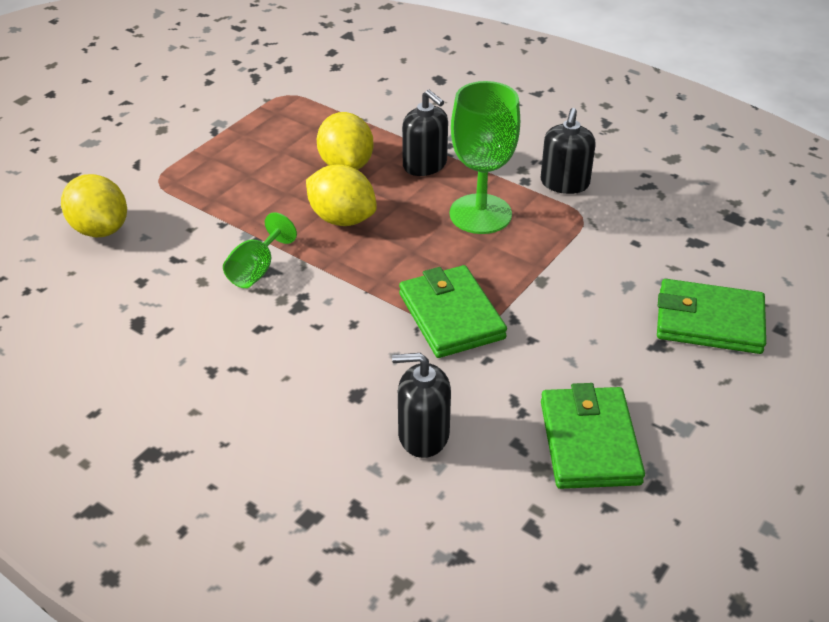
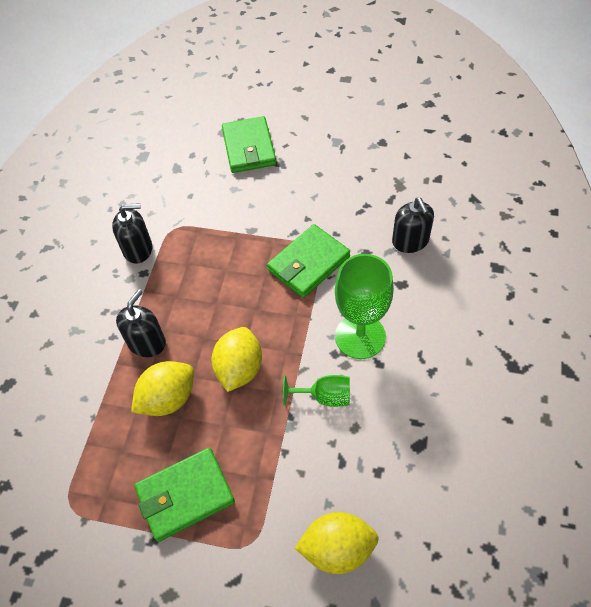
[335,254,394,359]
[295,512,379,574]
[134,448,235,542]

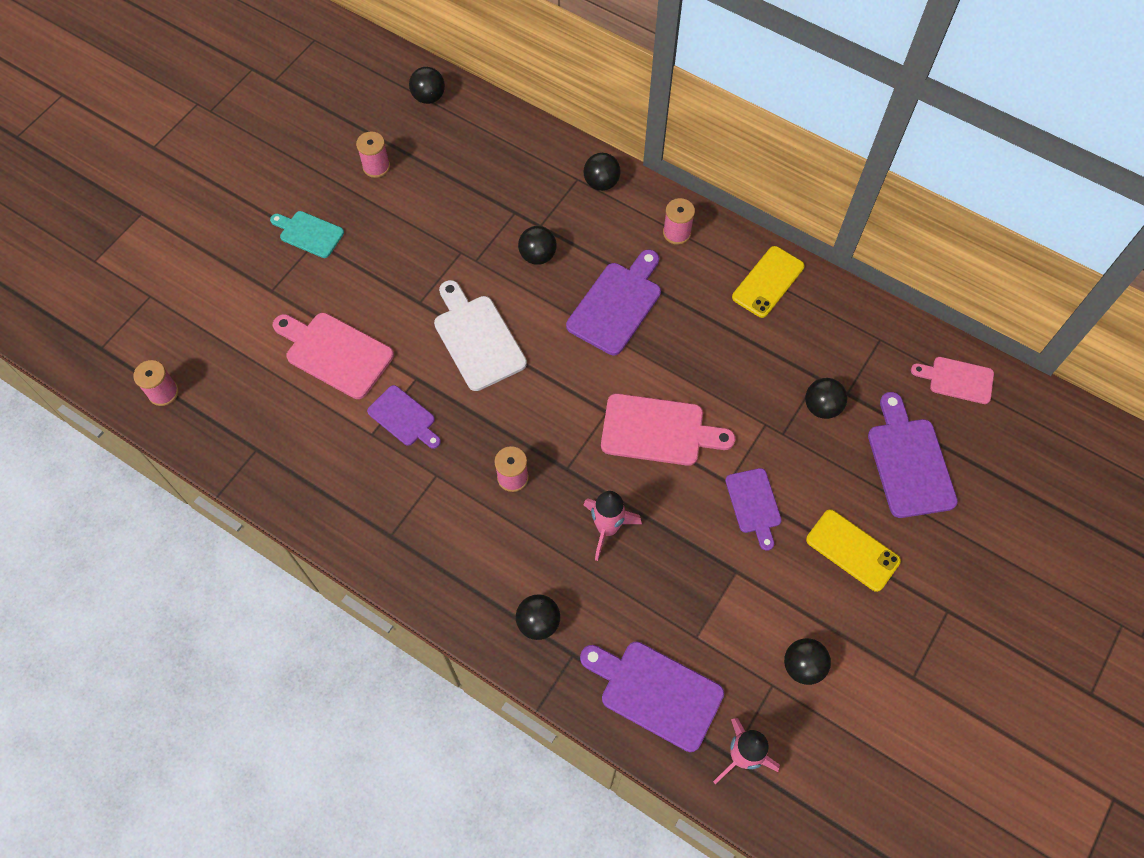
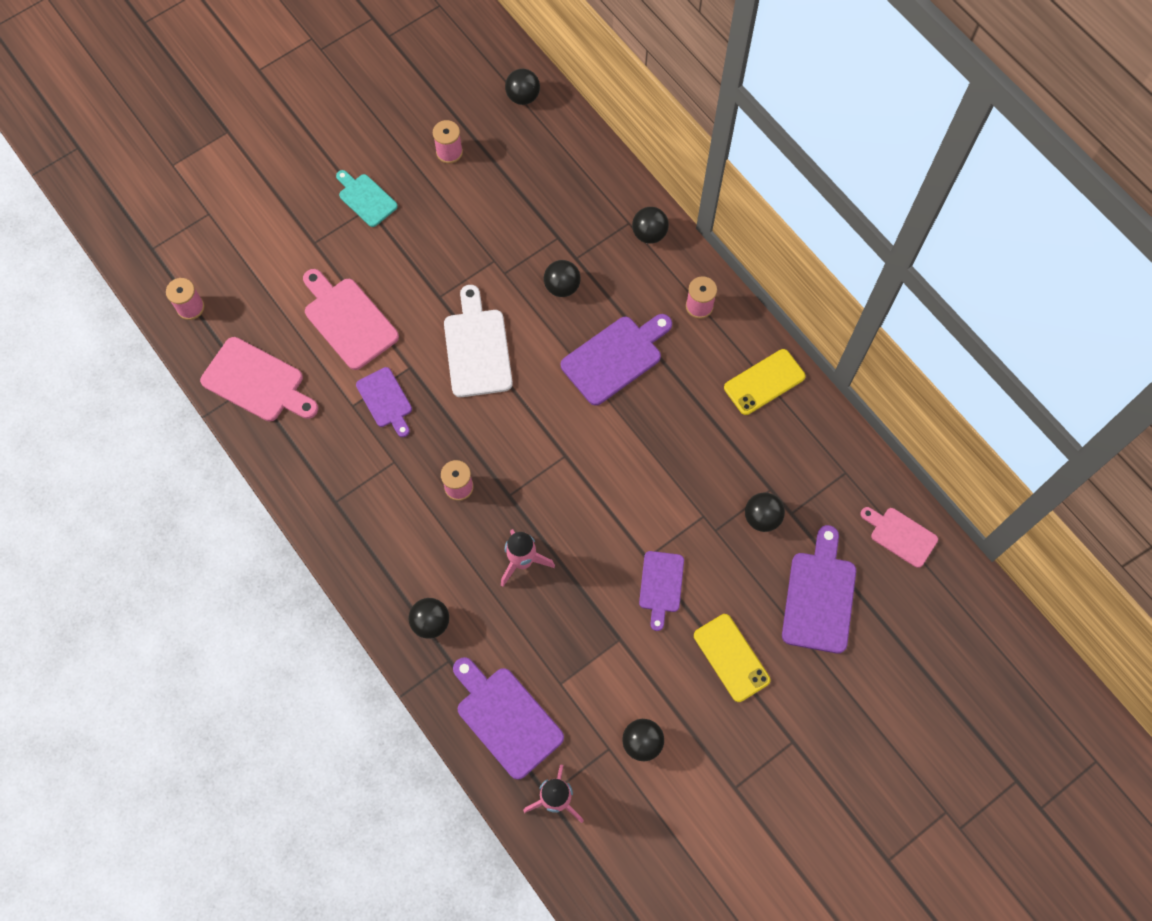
[200,337,318,421]

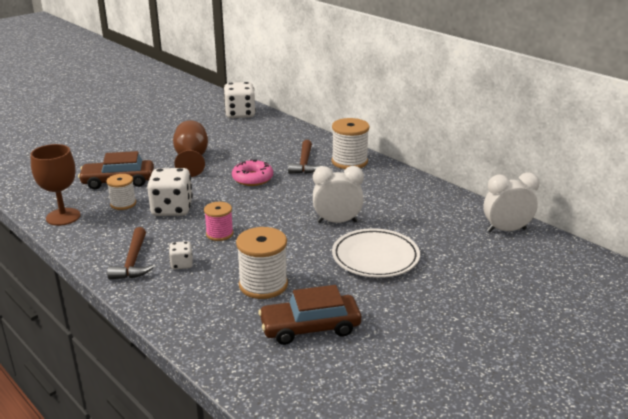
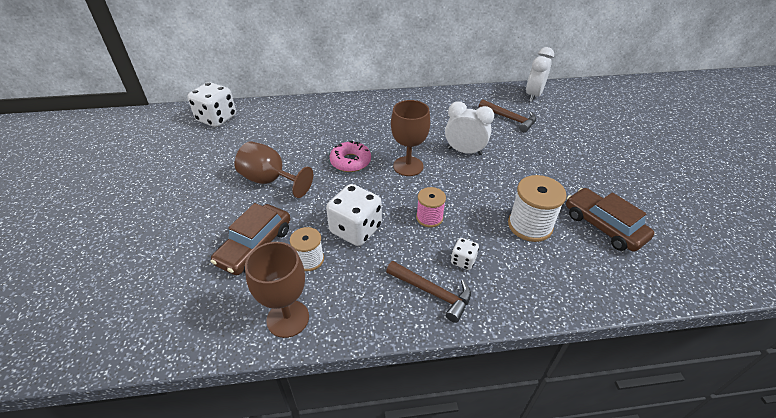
[332,118,369,169] (first image)
[479,99,536,132]
[445,101,494,155]
[332,228,420,278] (first image)
[566,188,655,252]
[391,100,430,176]

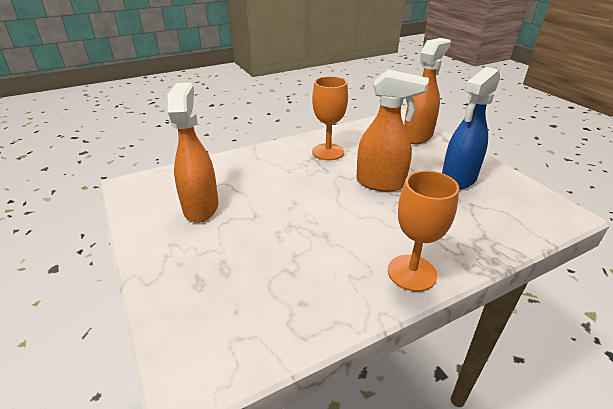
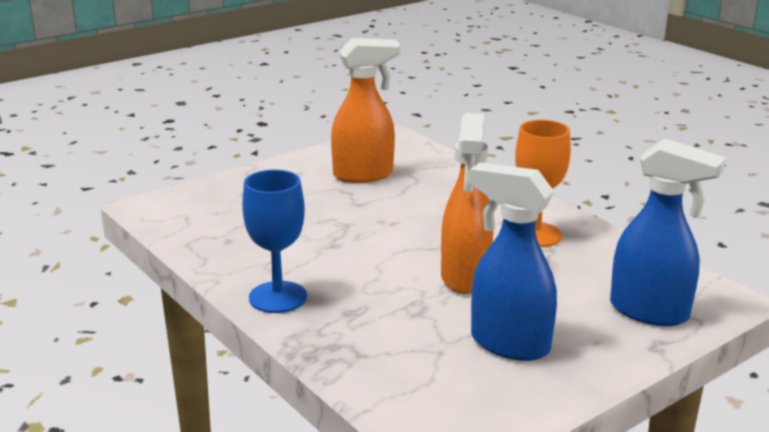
[610,139,726,326]
[242,170,307,313]

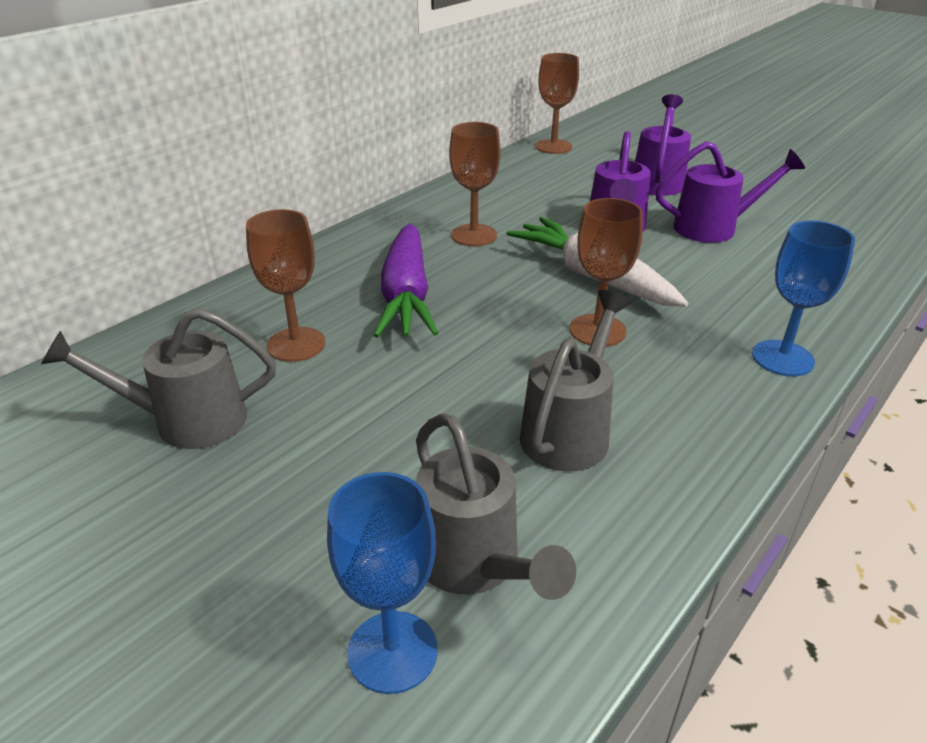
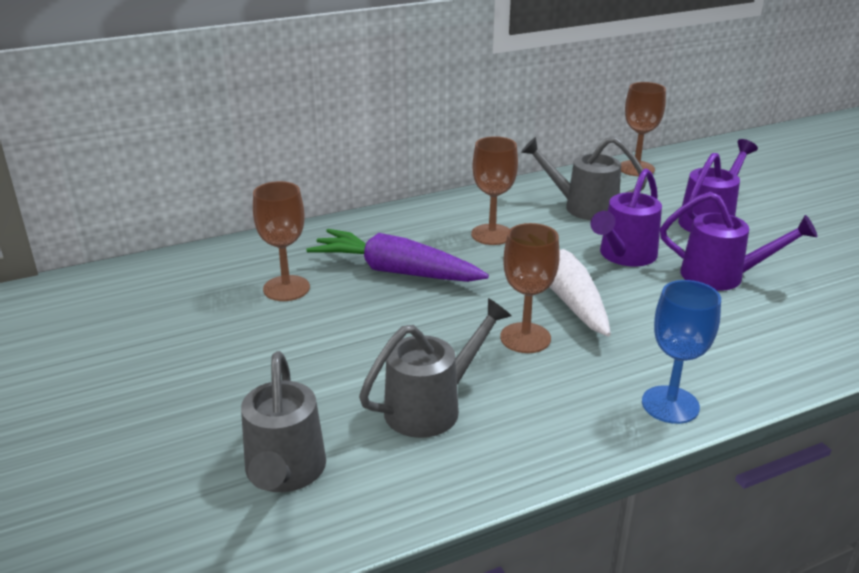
[306,229,489,282]
[521,137,647,220]
[327,472,438,694] (first image)

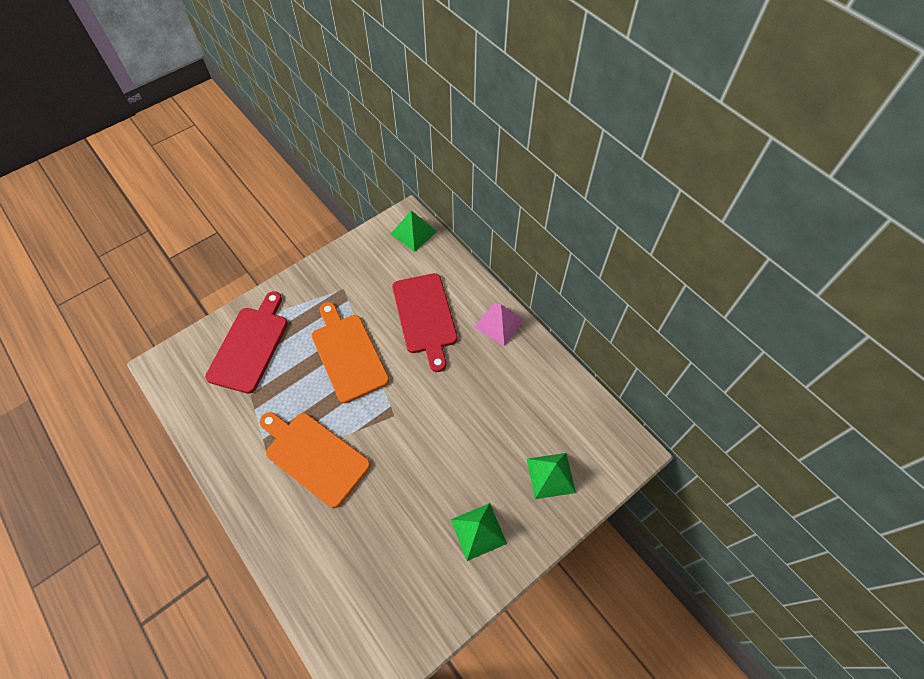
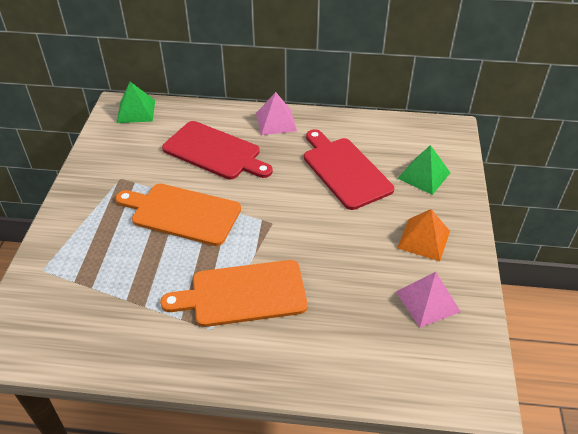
[304,129,394,210]
[397,209,450,261]
[396,272,461,327]

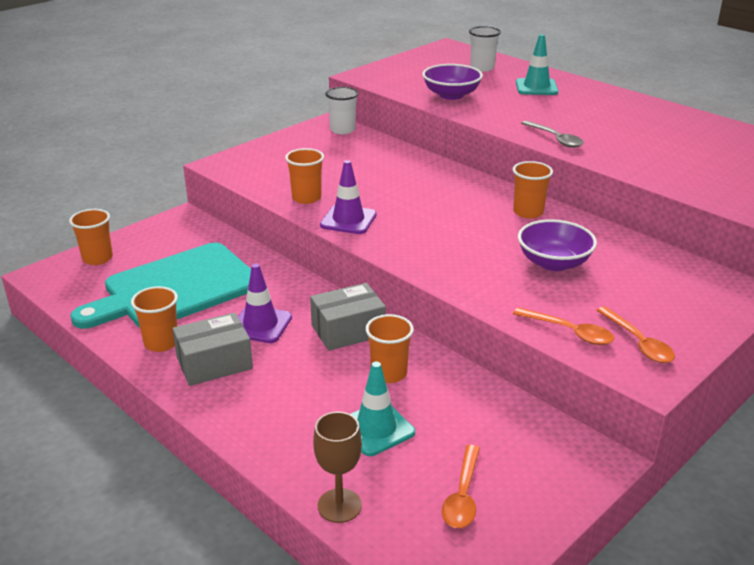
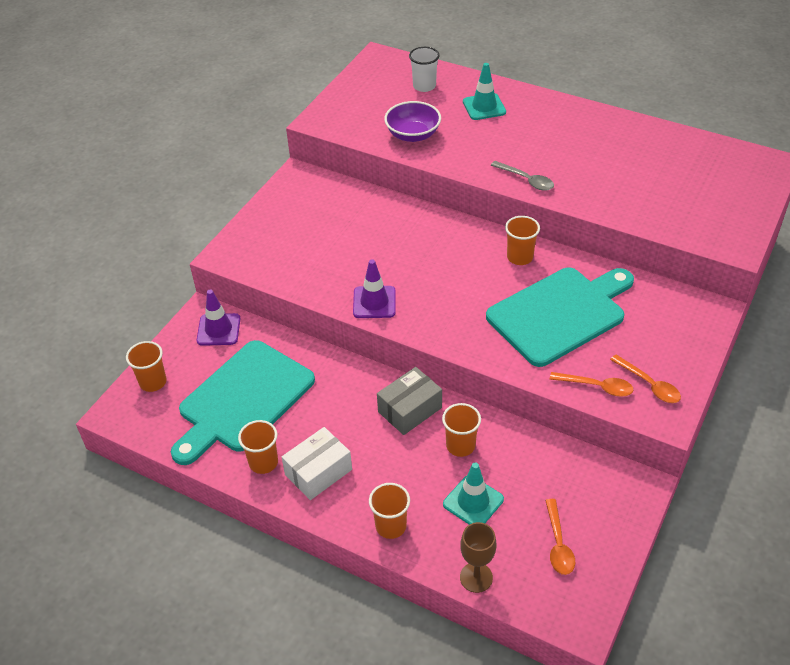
[325,87,359,134] (first image)
[369,483,410,539]
[486,268,634,367]
[197,290,240,346]
[282,427,352,500]

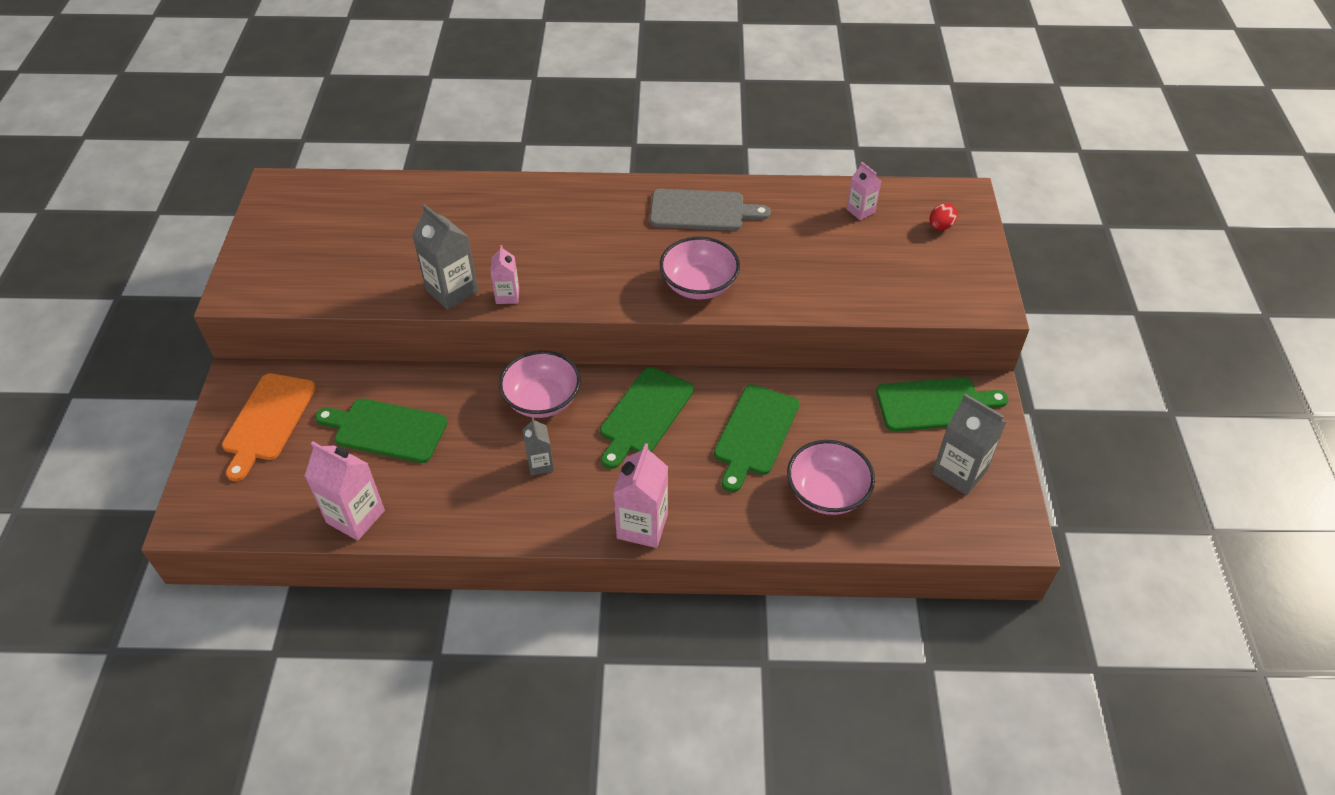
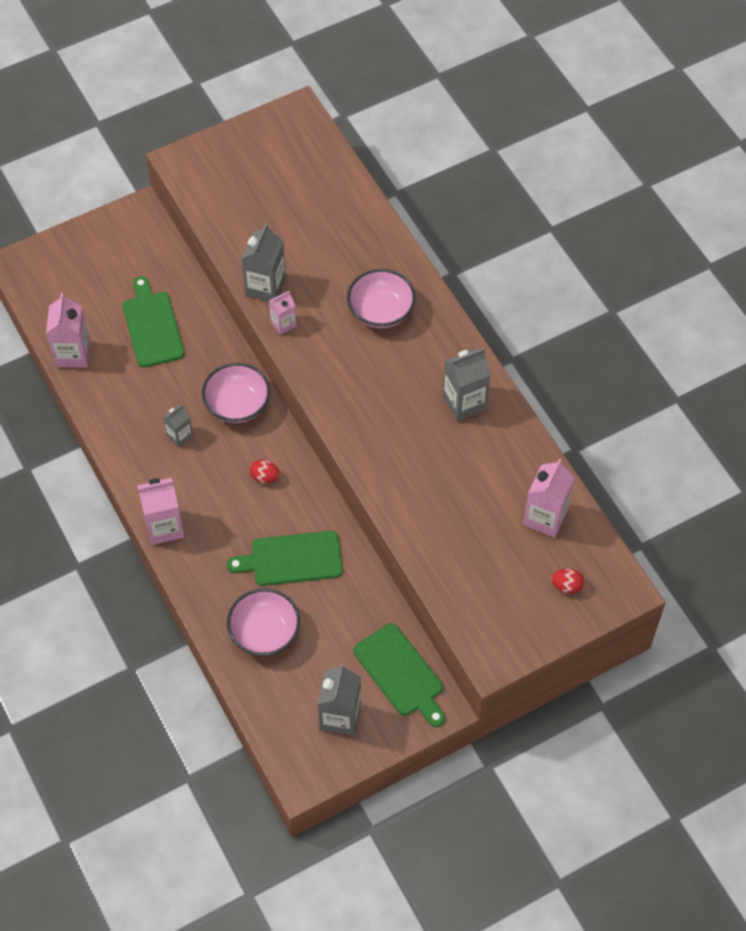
[523,459,575,538]
[443,348,491,421]
[347,269,416,328]
[250,460,280,483]
[222,373,316,481] (first image)

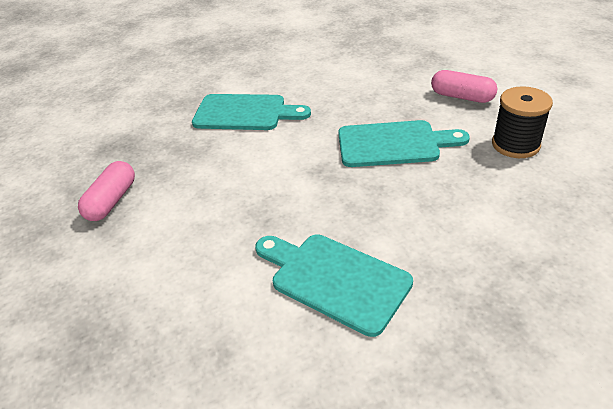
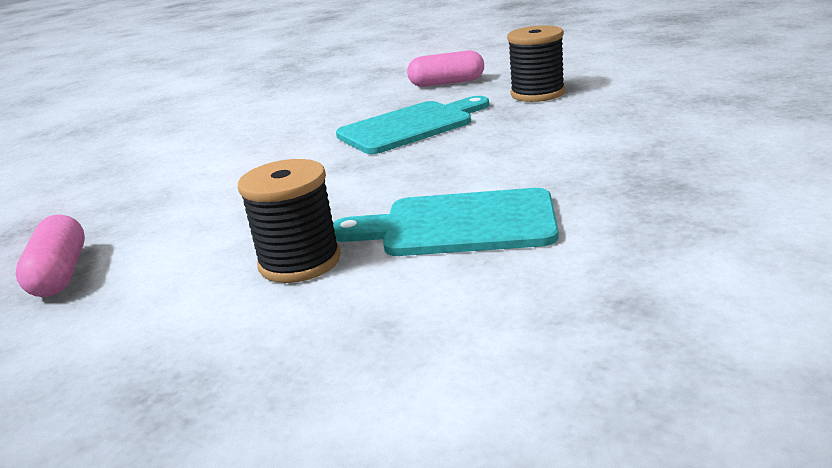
[192,94,311,130] (first image)
[238,159,341,283]

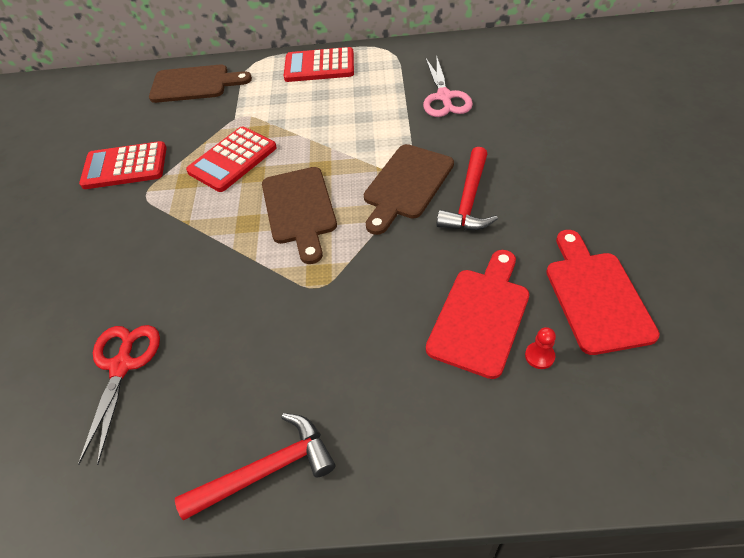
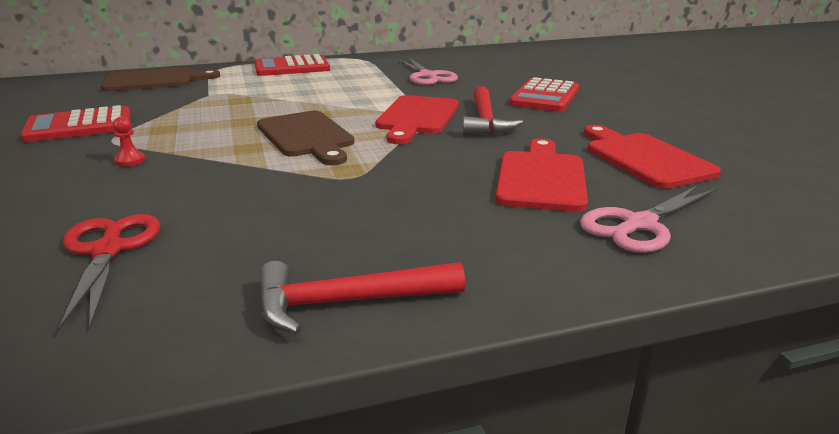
[509,77,579,112]
[375,95,459,144]
[113,117,145,166]
[259,261,465,334]
[580,185,717,253]

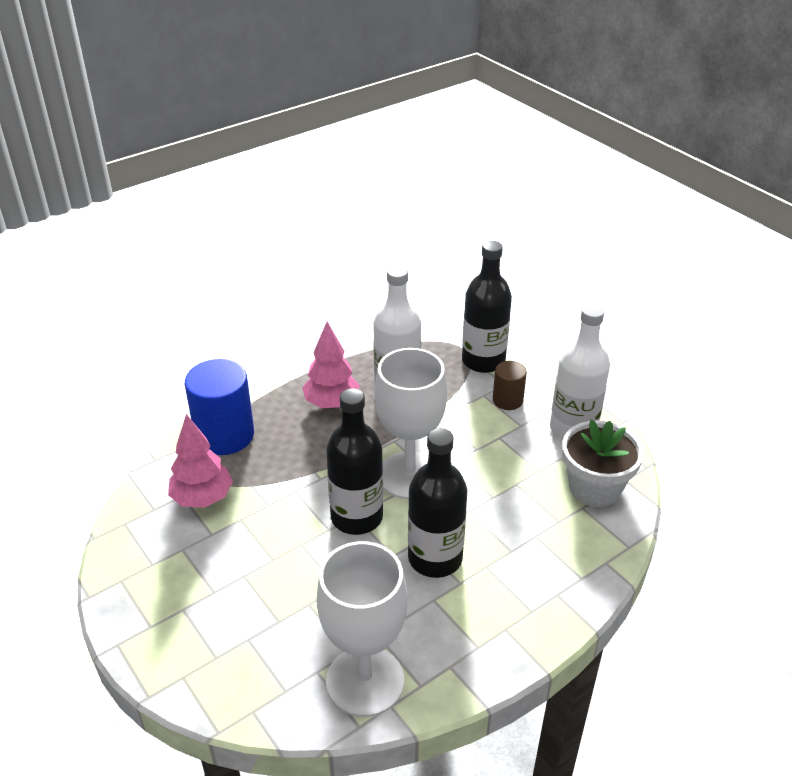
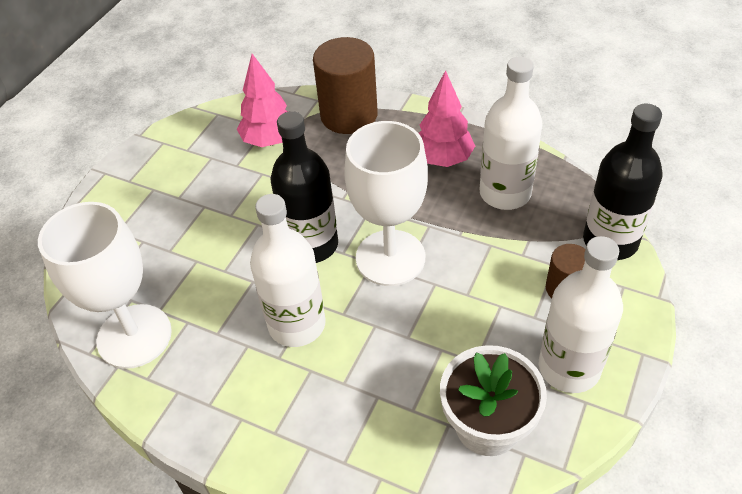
[313,37,378,134]
[250,194,326,347]

